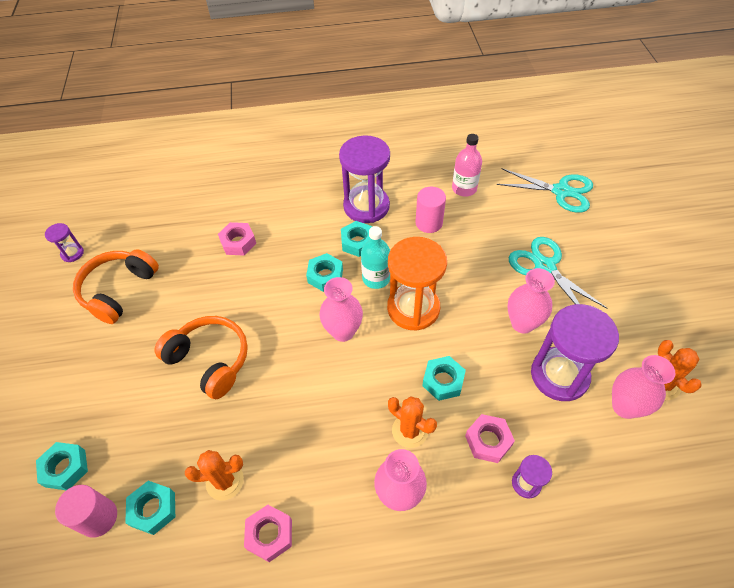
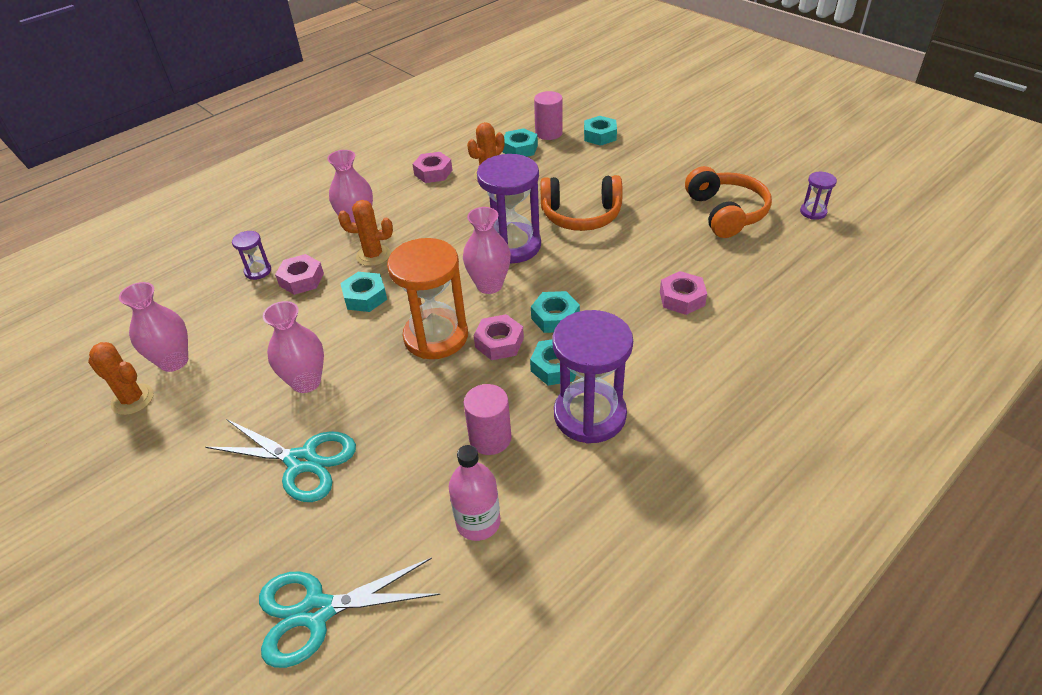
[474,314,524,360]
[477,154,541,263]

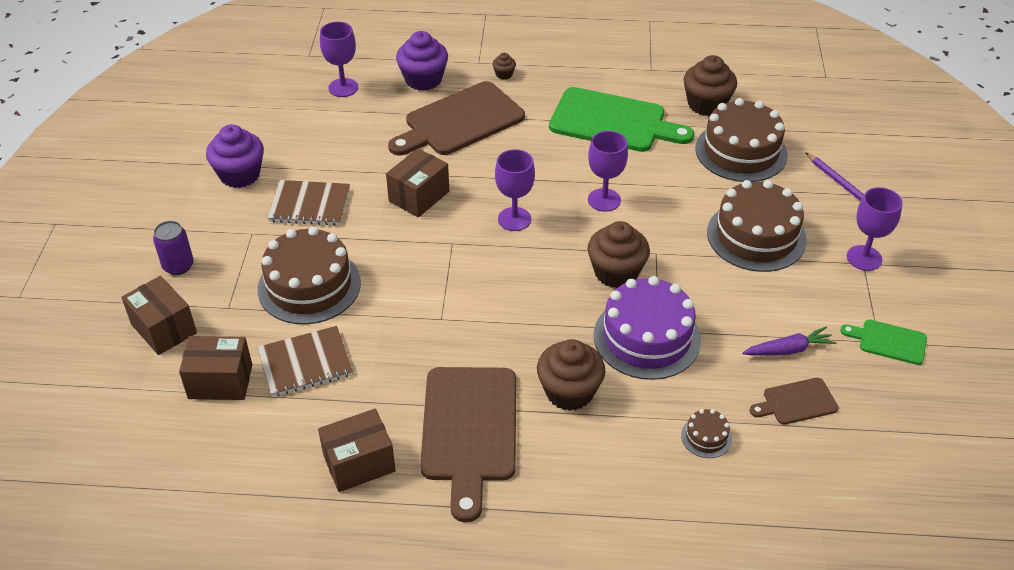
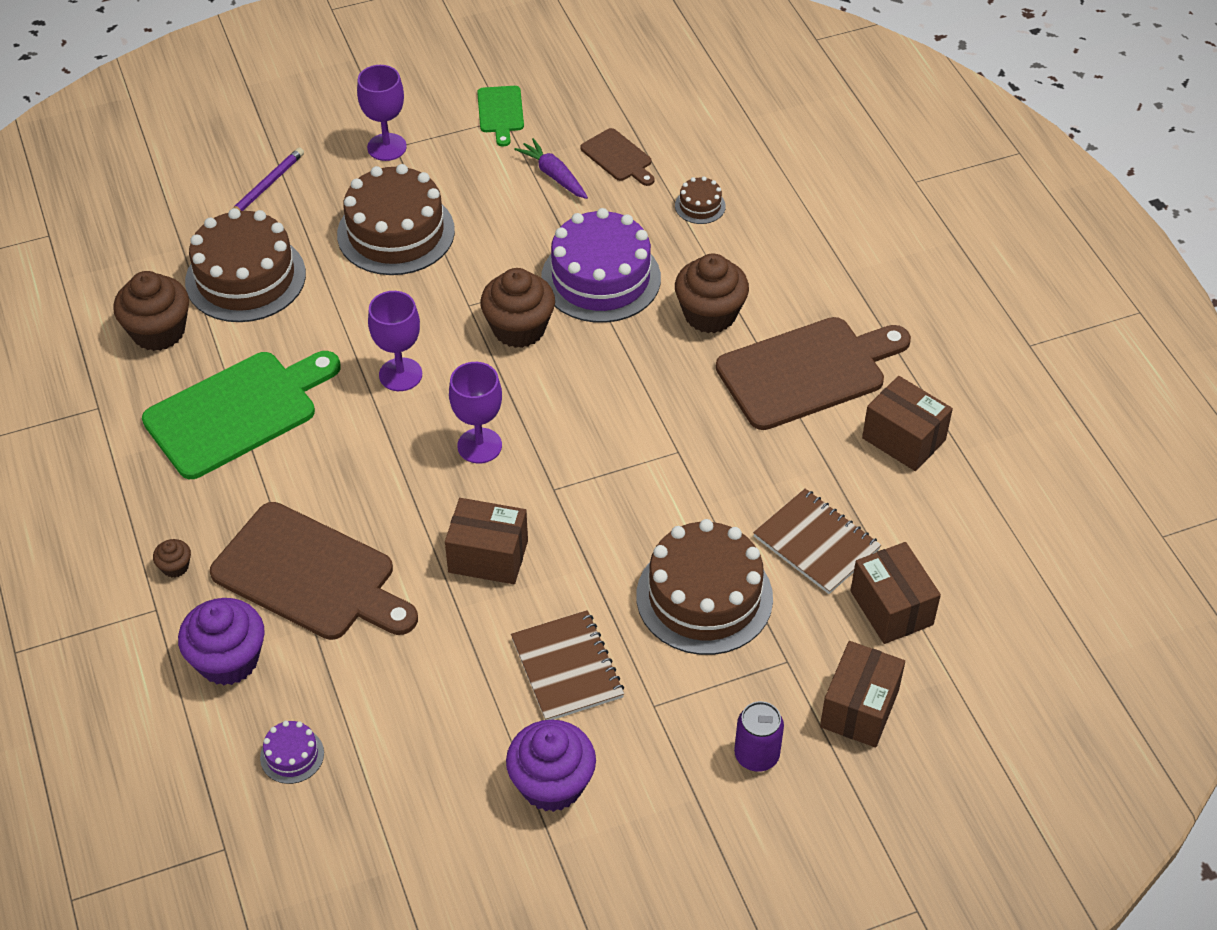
[260,721,324,784]
[142,351,341,479]

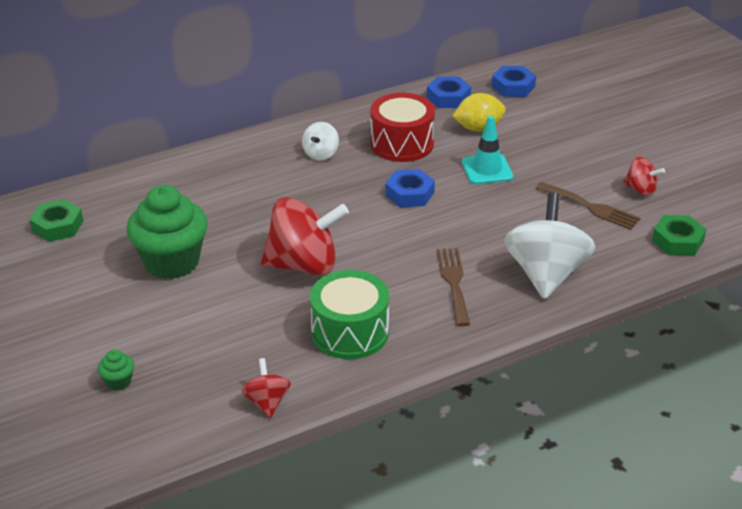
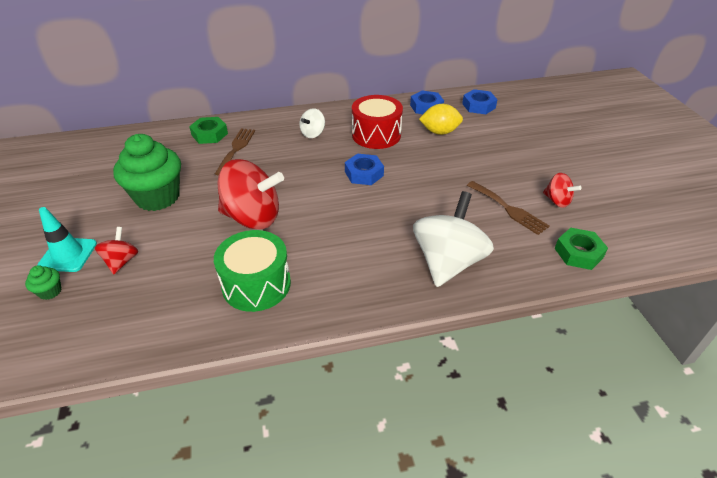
[37,207,97,272]
[189,117,228,144]
[215,128,255,176]
[95,227,138,274]

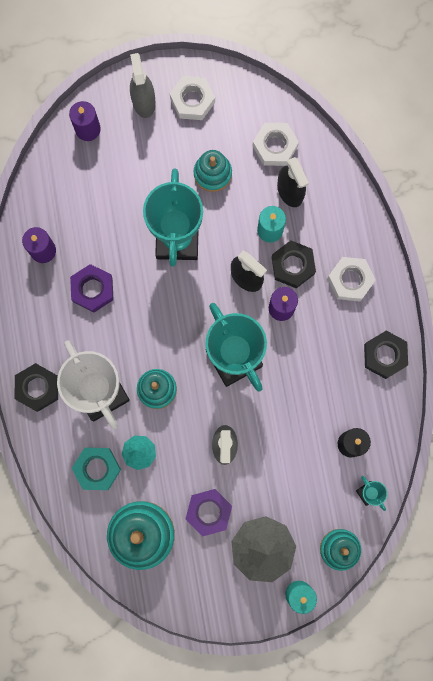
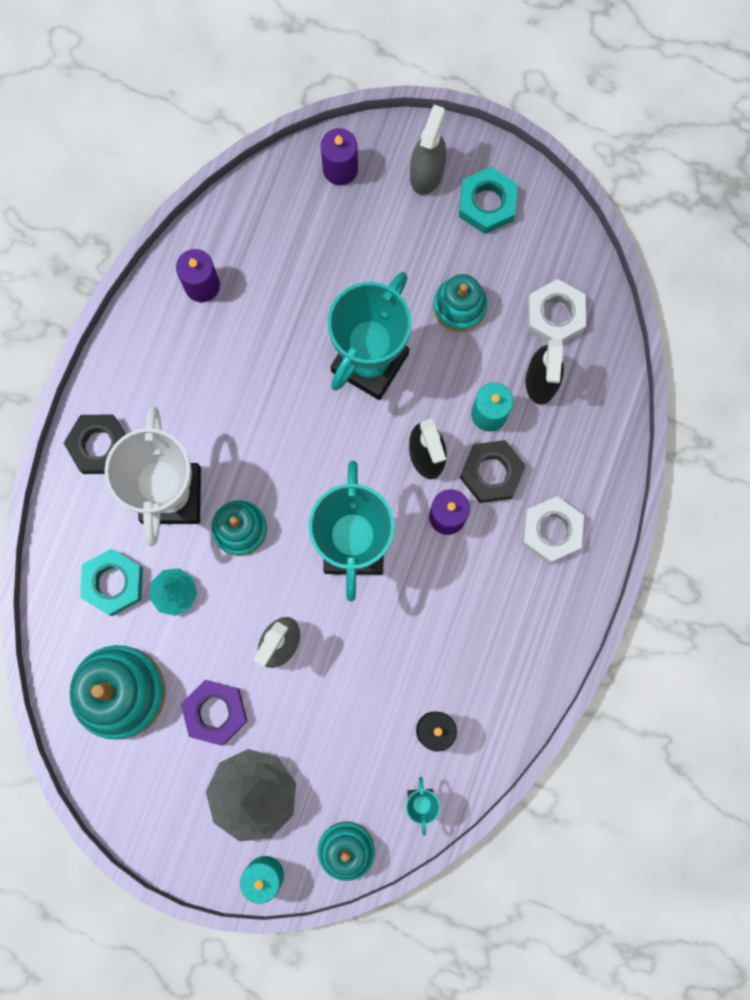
[459,167,517,234]
[70,264,114,313] (first image)
[364,330,408,379] (first image)

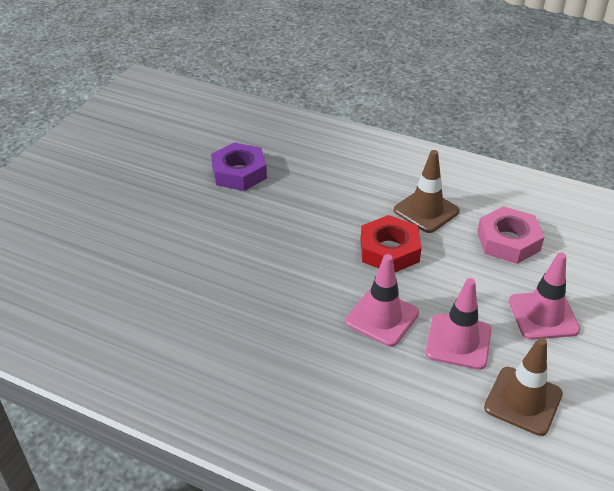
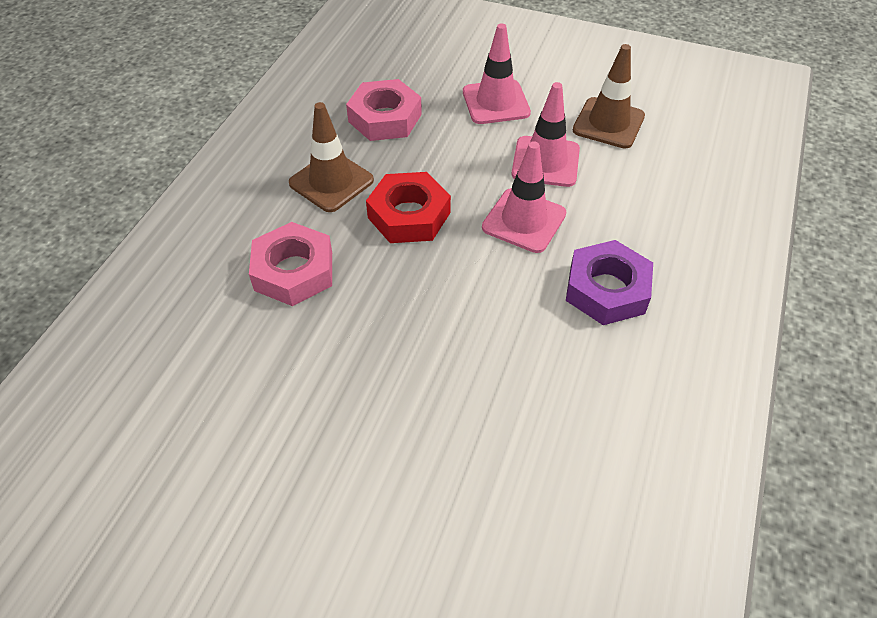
[566,240,653,325]
[249,222,332,306]

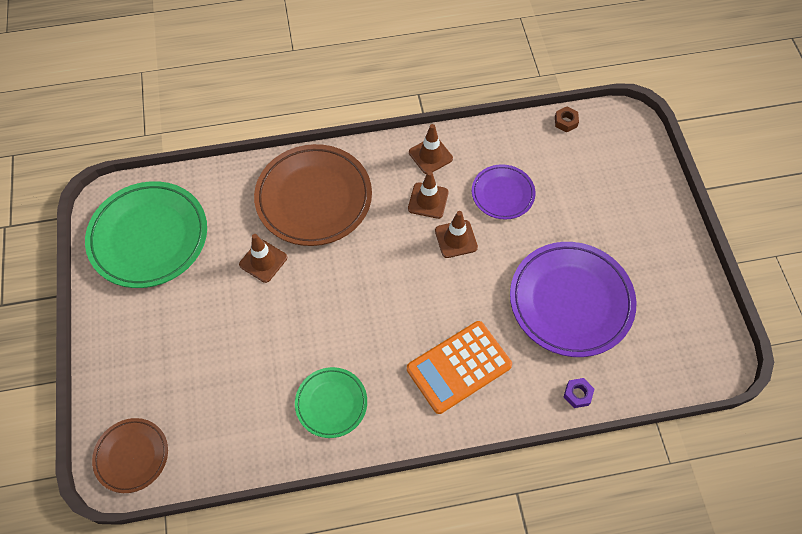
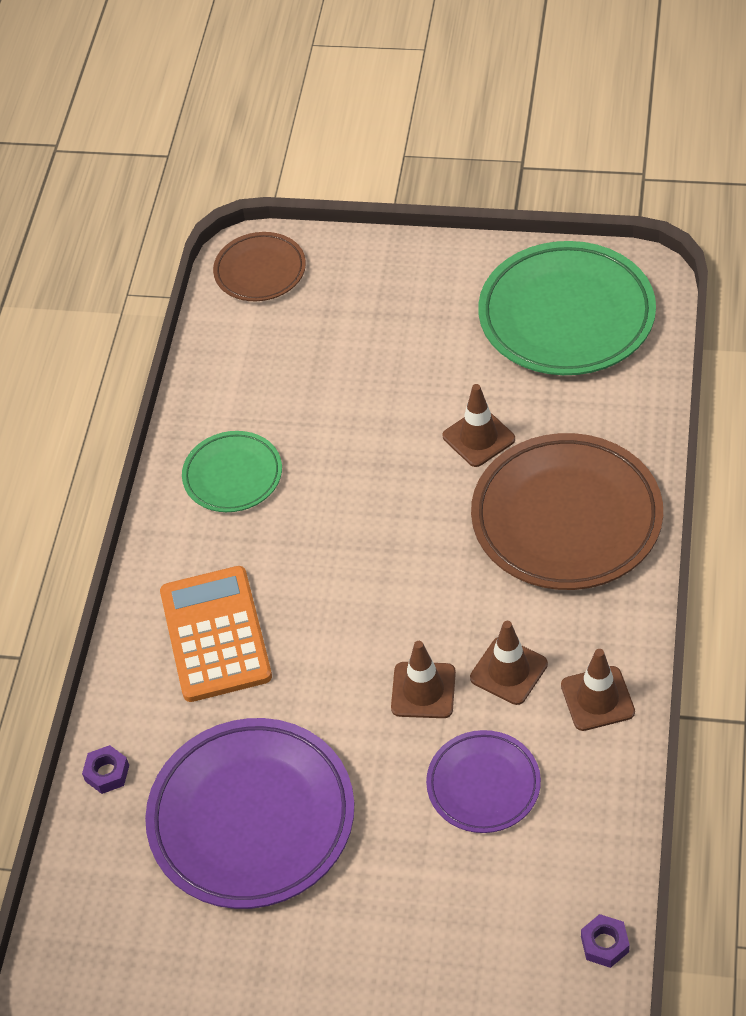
[581,914,630,968]

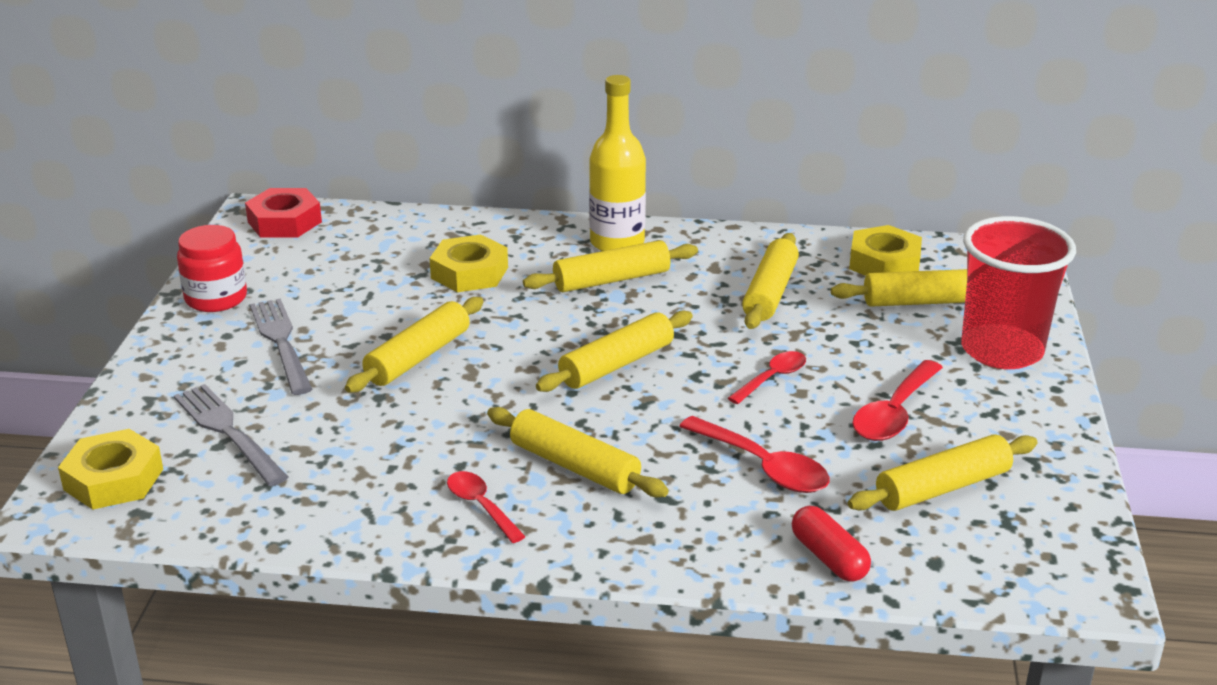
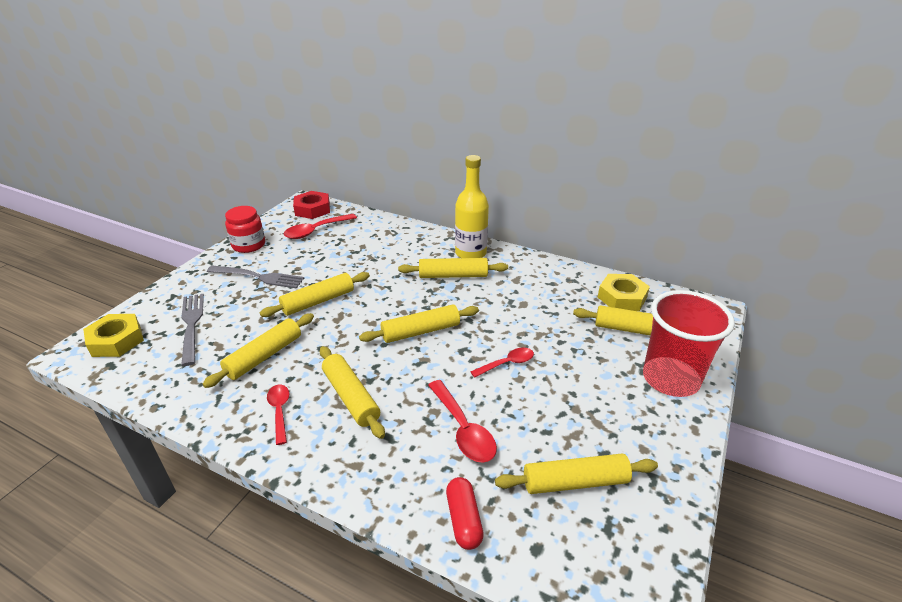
[203,313,314,388]
[430,234,508,292] (first image)
[207,266,304,289]
[284,214,357,239]

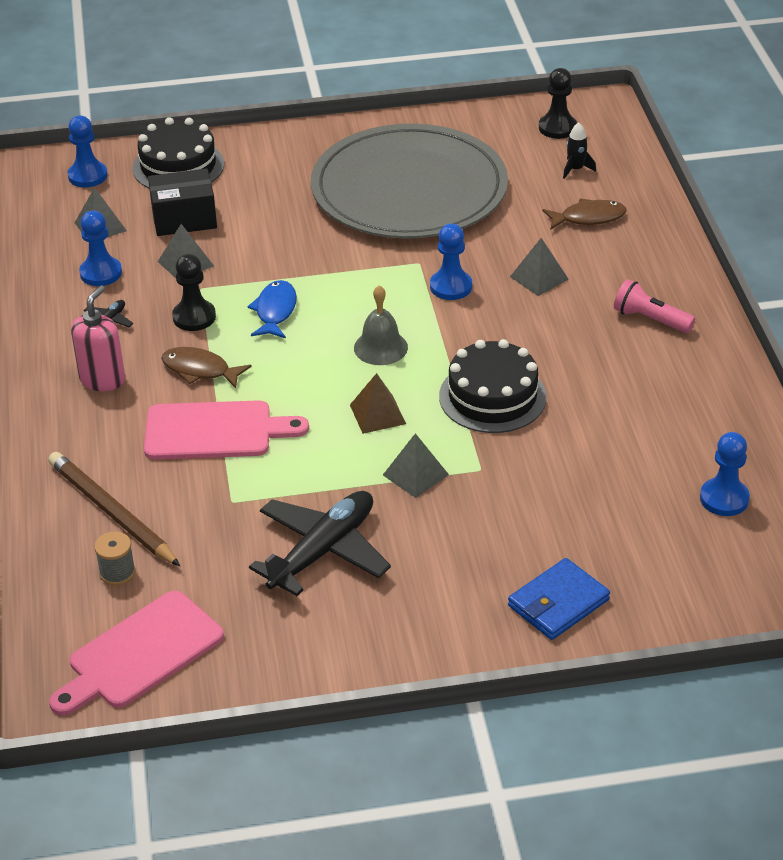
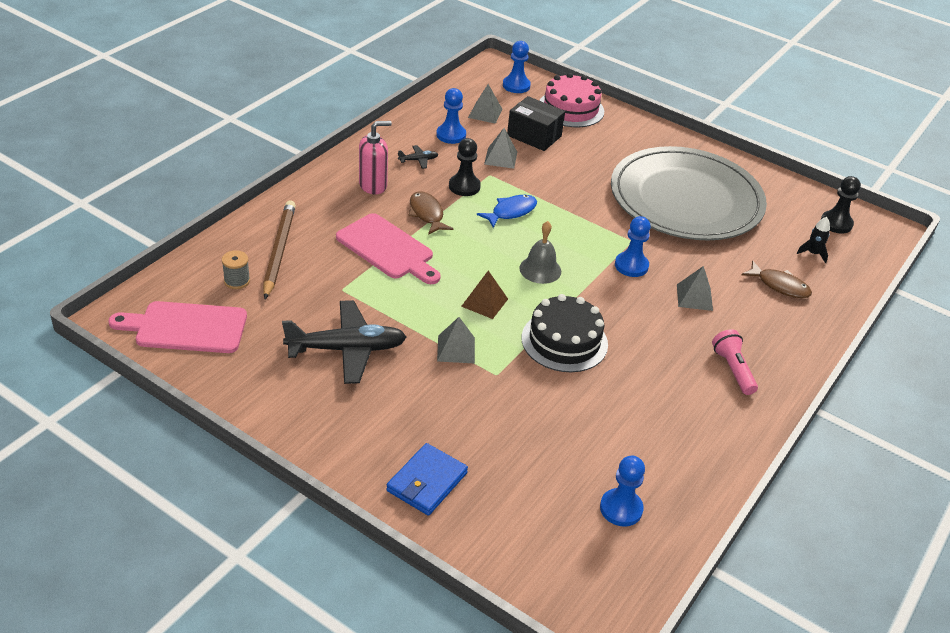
[539,73,604,128]
[386,443,468,515]

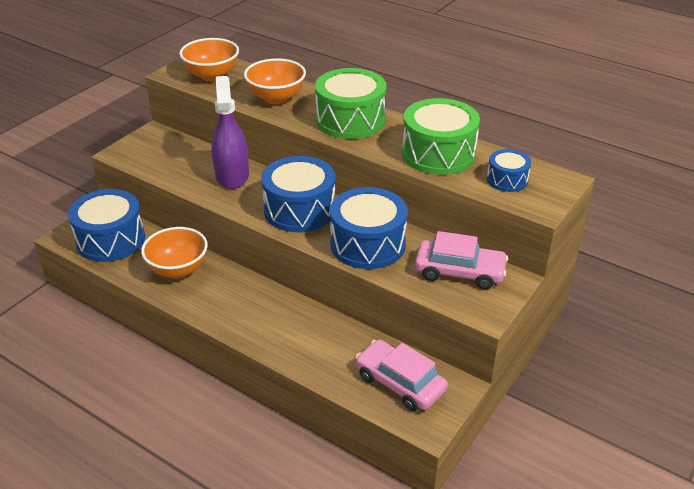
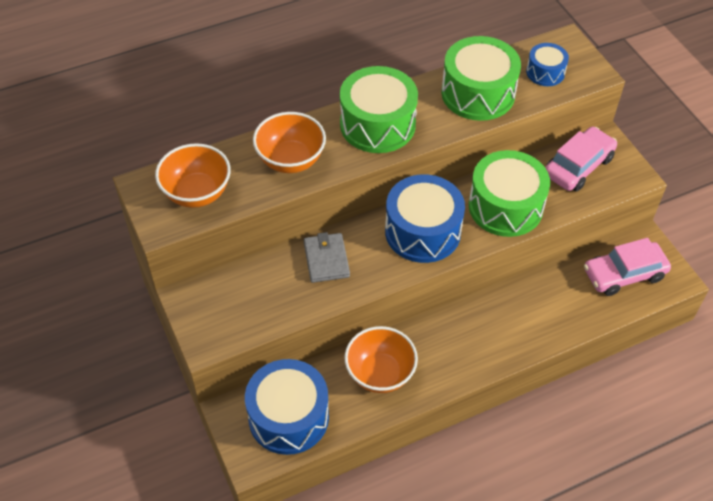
[304,232,350,283]
[469,150,550,237]

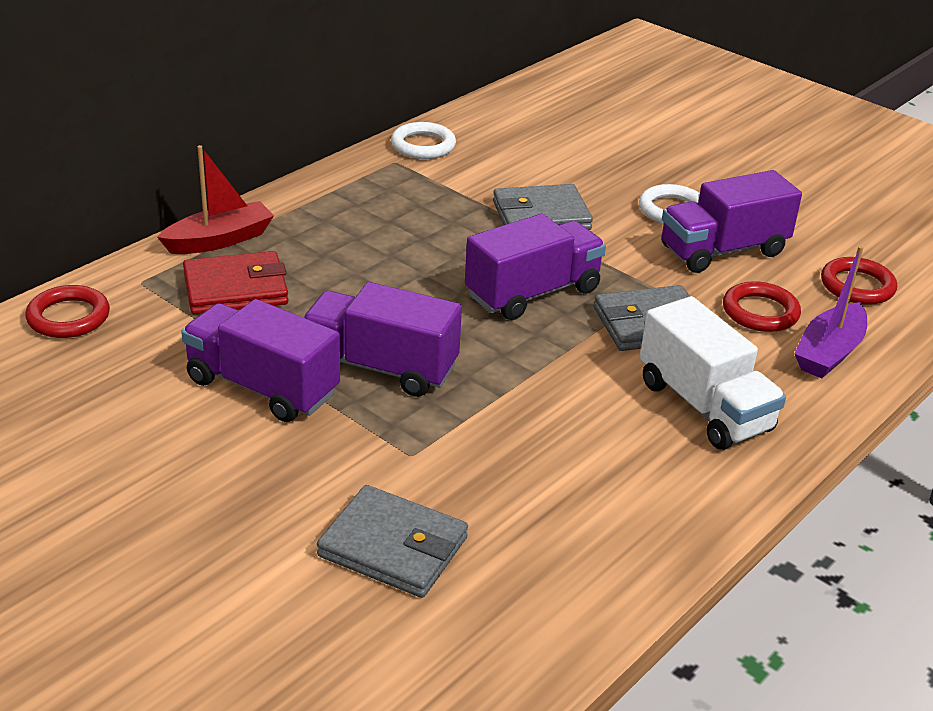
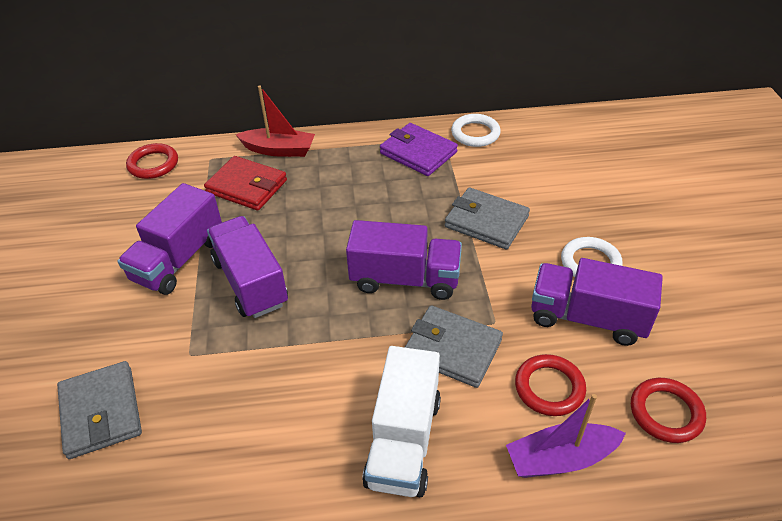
[117,183,222,295]
[380,123,458,176]

